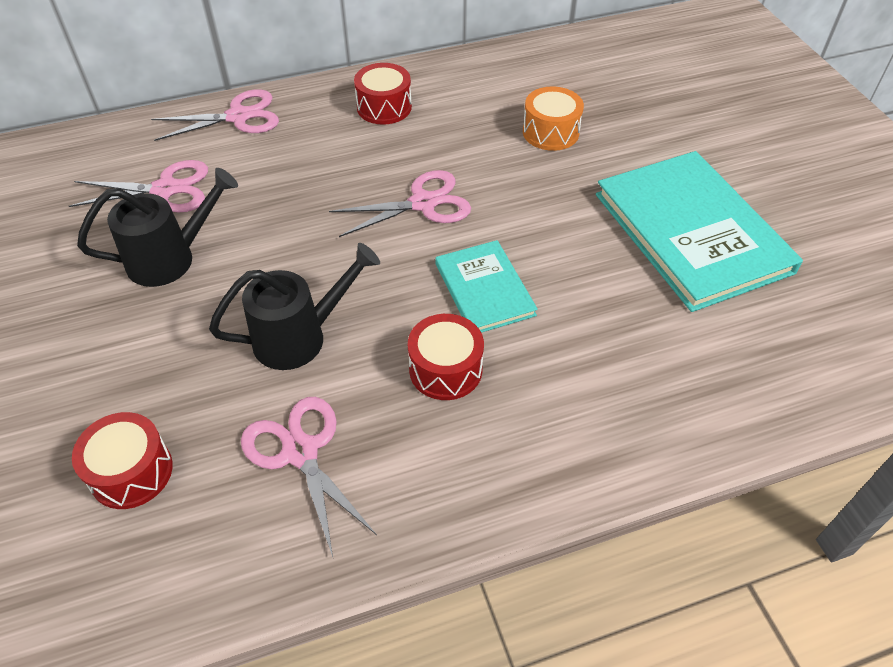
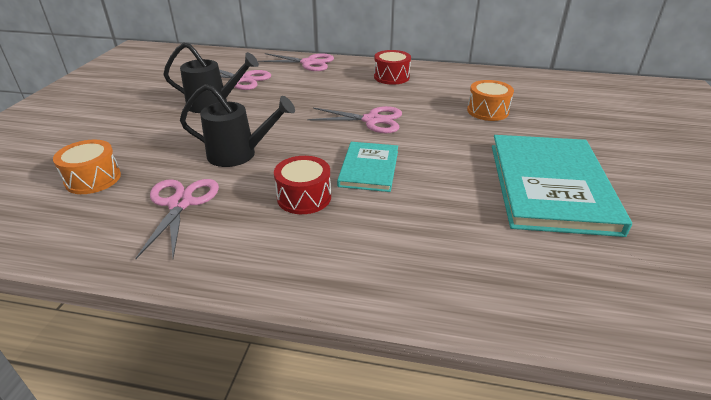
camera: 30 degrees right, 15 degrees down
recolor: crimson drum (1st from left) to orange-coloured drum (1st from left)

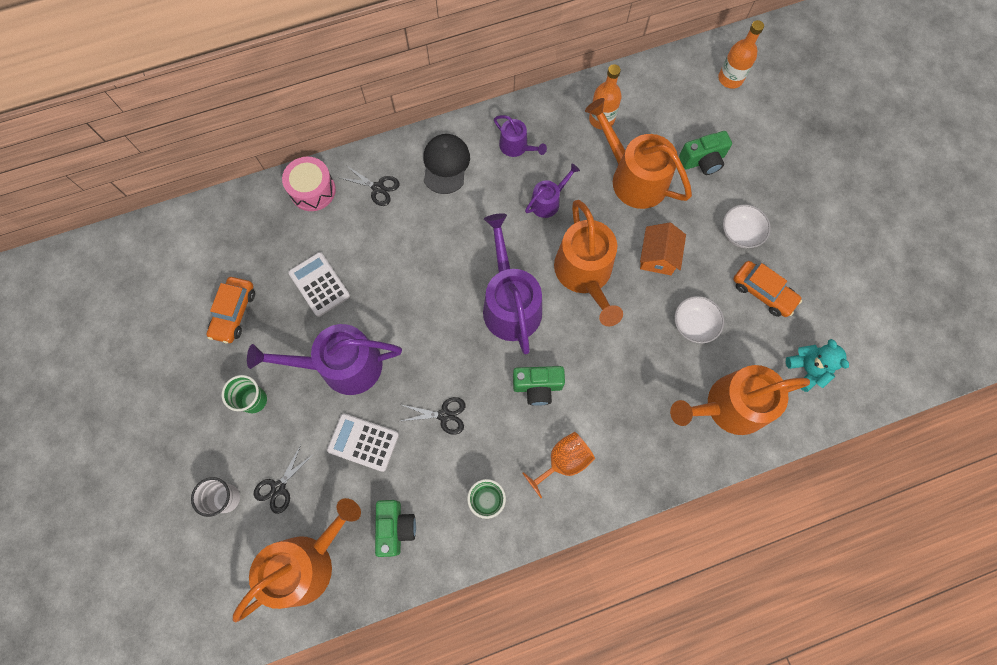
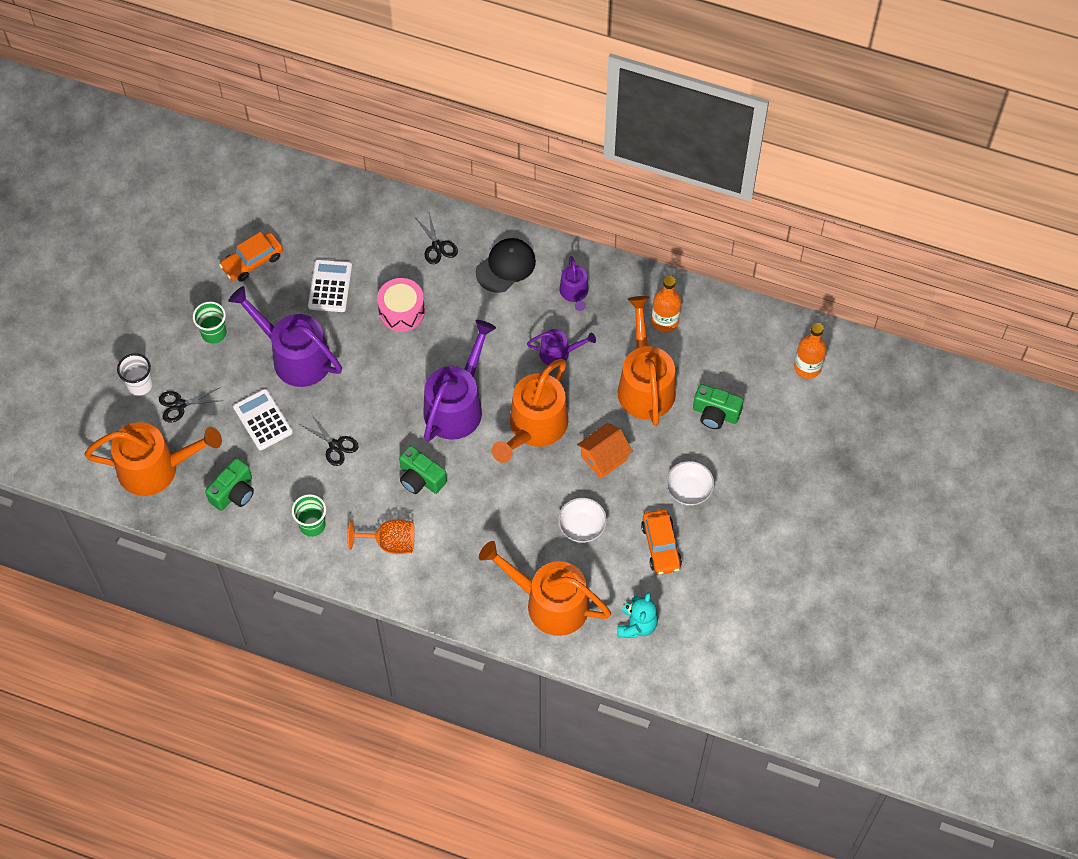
camera: 40 degrees right, 10 degrees down
move: pink drum

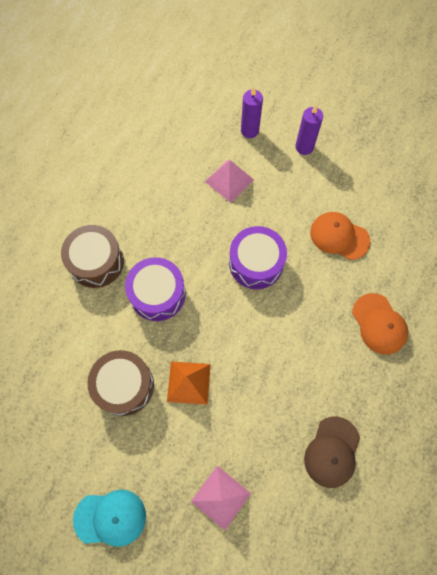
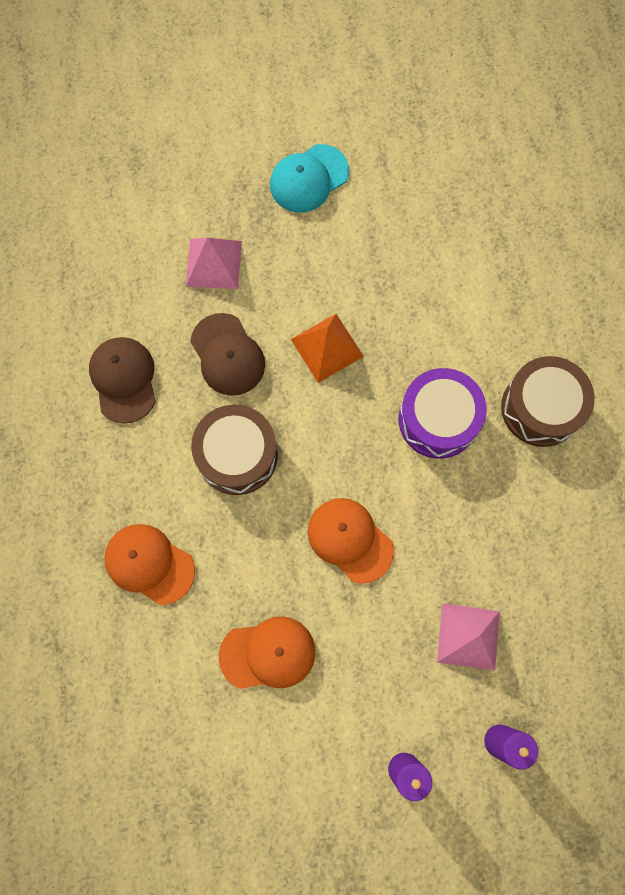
camera: 145 degrees right, 5 degrees up
insert: dark brown peaked cap (2nd from left)
move: dark brown drum (2nd from left in the first image) to dark brown drum (1st from left)
replace: royal purple drum (2nd from left) to orange-coloured peaked cap (3rd from left)

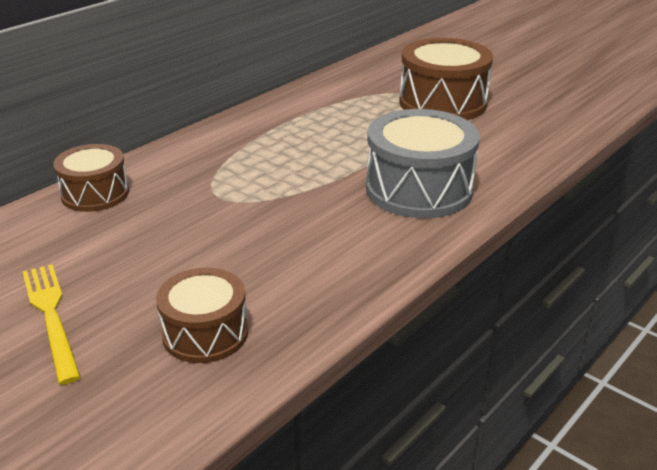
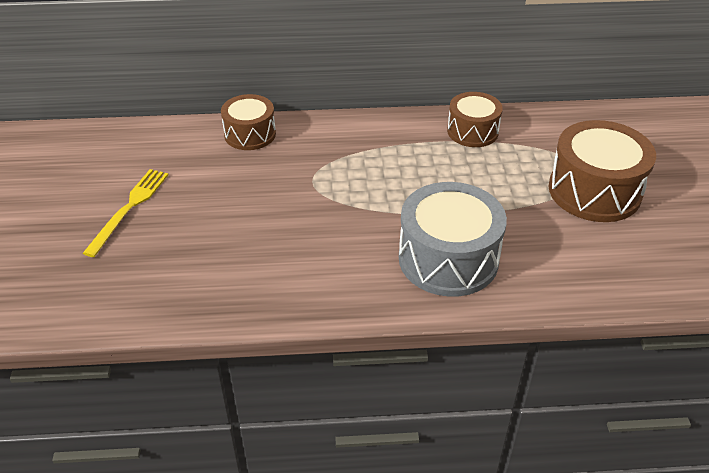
camera: 45 degrees right, 10 degrees up
move: dark brown drum (2nd from left)

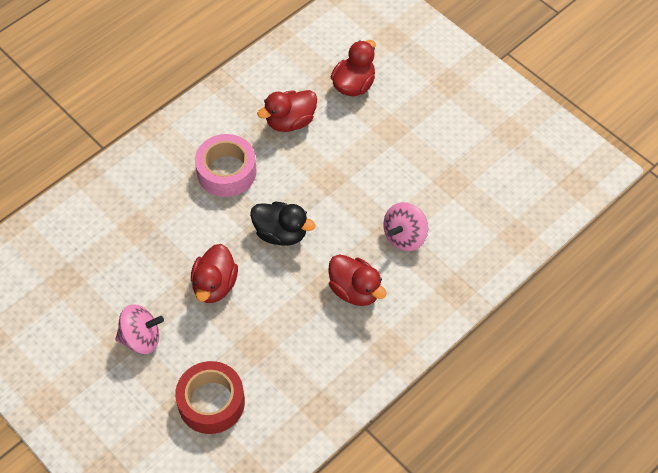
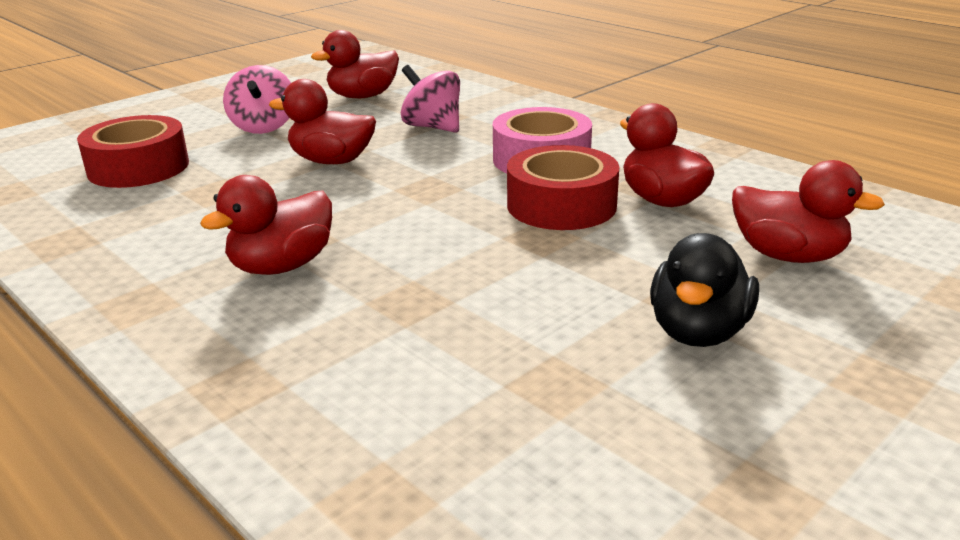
camera: 90 degrees right, 30 degrees down
insert: crimson toy duck (3rd from left); crimson tape (2nd from left)
move: ebony toy duck; pink whirligig (2nd from left)

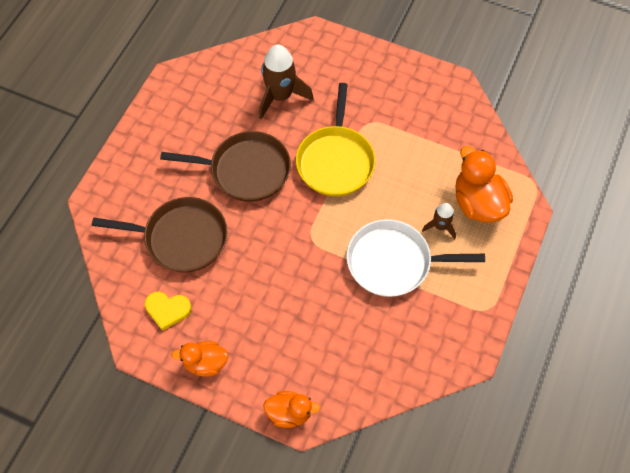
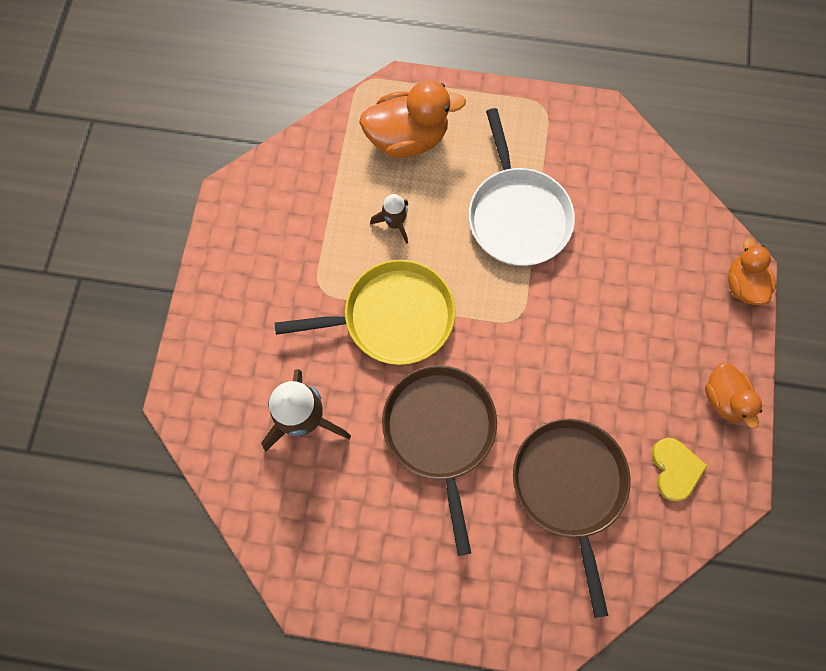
camera: 105 degrees left, 10 degrees up
move: dark brown rocket (2nd from left)
rotate: orange-coloured toy duck (3rd from left in the first image) 150 degrees counterclockwise

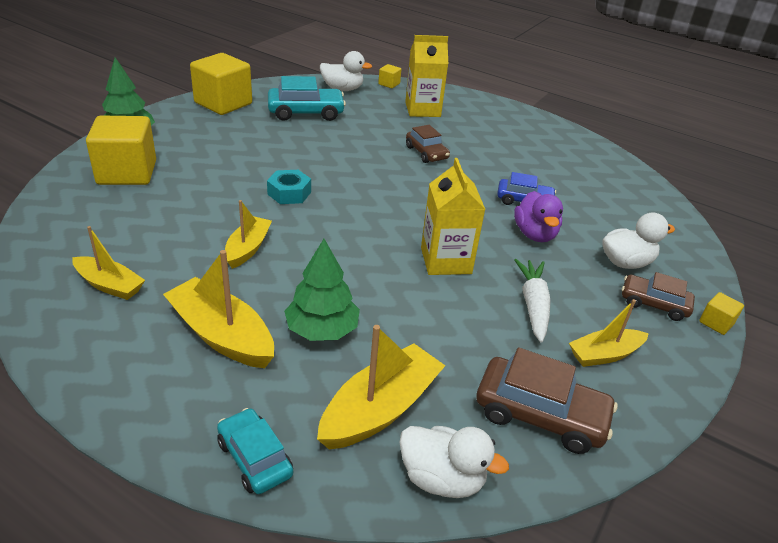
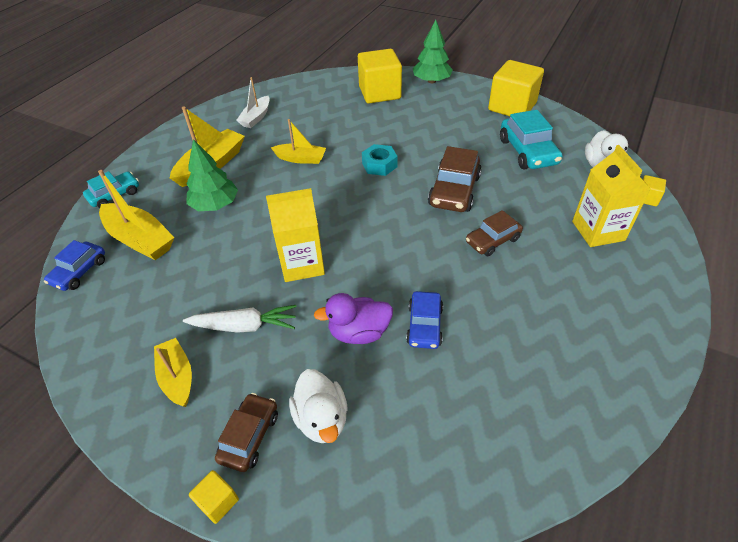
camera: 90 degrees right, 10 degrees up
move: dark brown toy car (2nd from left)
replace: pure white toy duck (2nd from left) to royal blue toy car (1st from left)
recolor: bright yellow sailboat (1st from left) to pure white sailboat

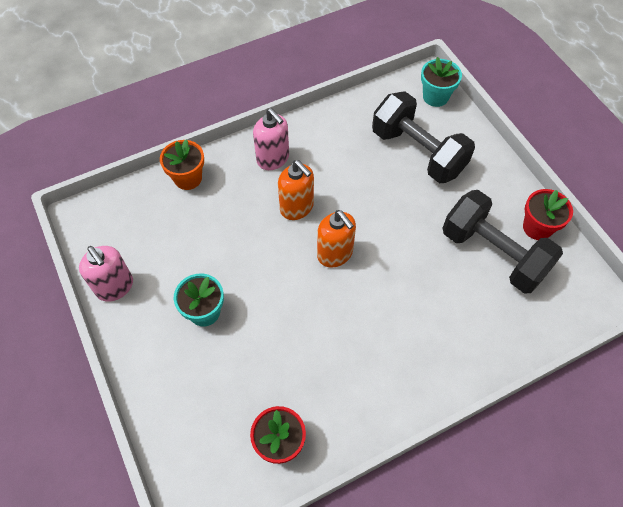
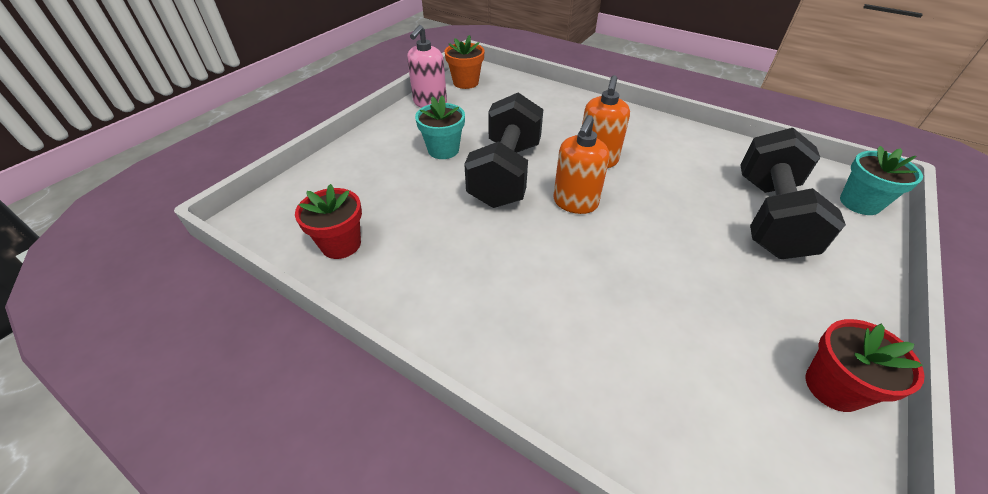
camera: 60 degrees right, 15 degrees down
delete: pink soap dispenser (2nd from left)
move: orange-coloured potted plant; ebony hand weight (2nd from left in the first image) to ebony hand weight (1st from left)

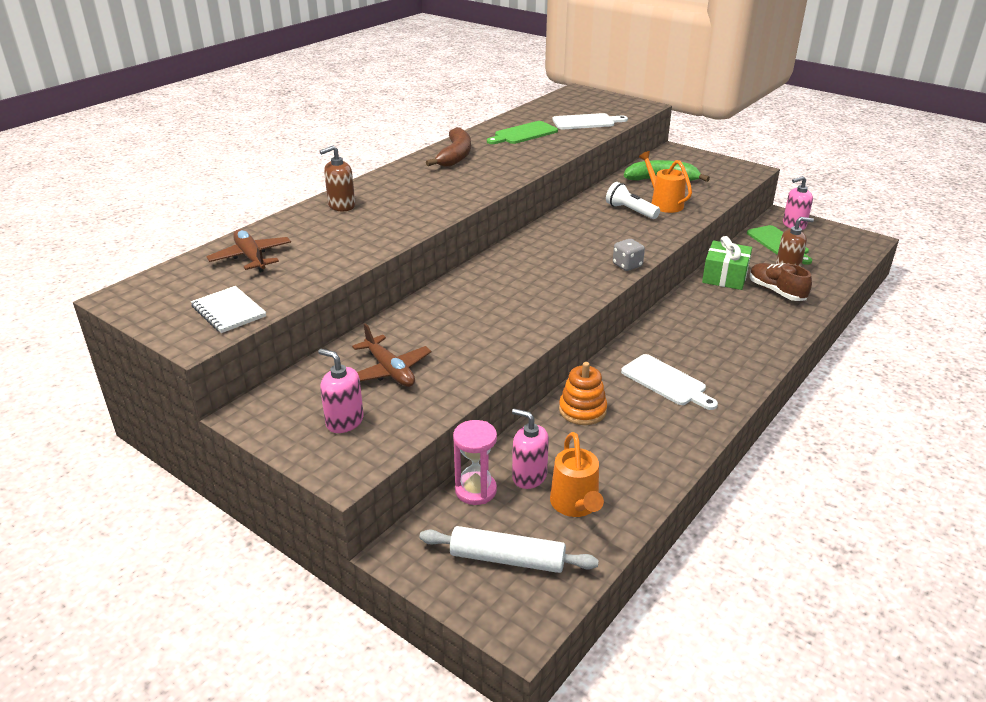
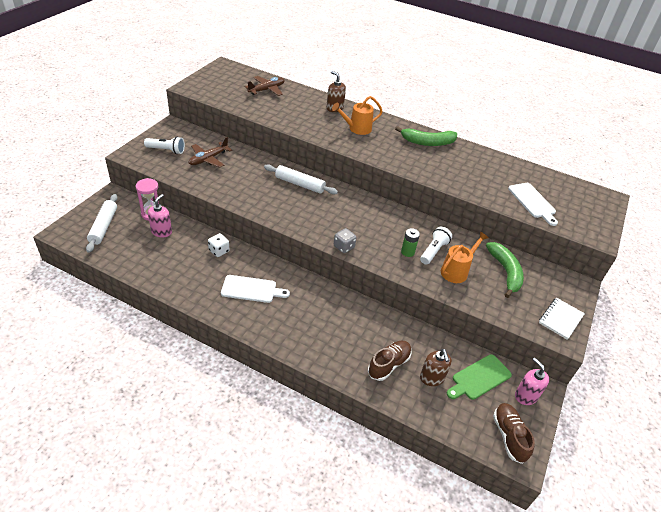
camera: 75 degrees right, 10 degrees up
delete: green cutting board (1st from left); green wrapped gift
insert: pure white pastry roller (2nd from left); green power cell; dark brown sneaker (2nd from left)
move: pure white exercise book; orange-coloured watering pot (1st from left)
replace: pink soap dispenser (1st from left) to pure white pocket torch (1st from left); orange-coloured stacking rings to pure white dice
recolor: dark brown banana fruit to green banana fruit (1st from left)
rotate: pure white cutting board (2nd from left in the first image) 120 degrees counterclockwise

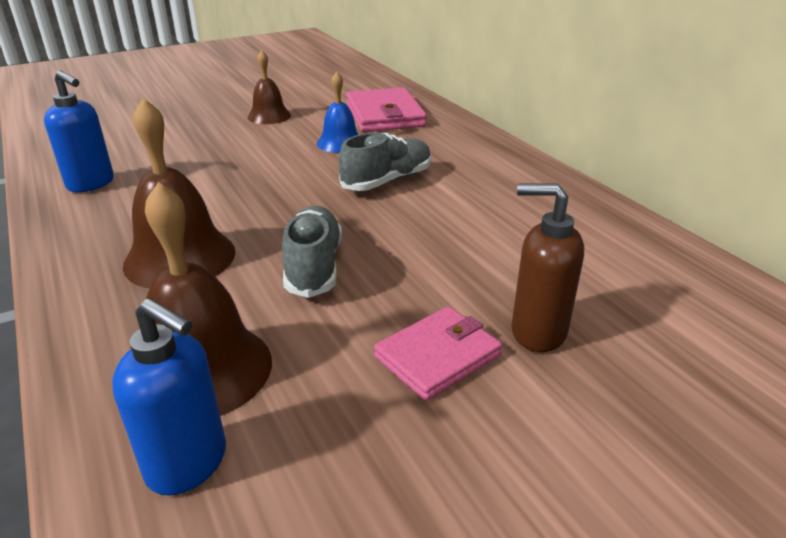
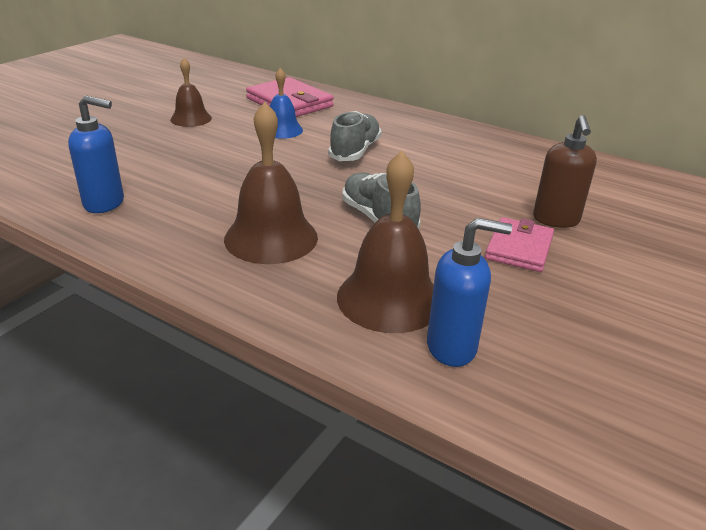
camera: 30 degrees left, 0 degrees up
rotate: dark brown soap dispenser 75 degrees counterclockwise

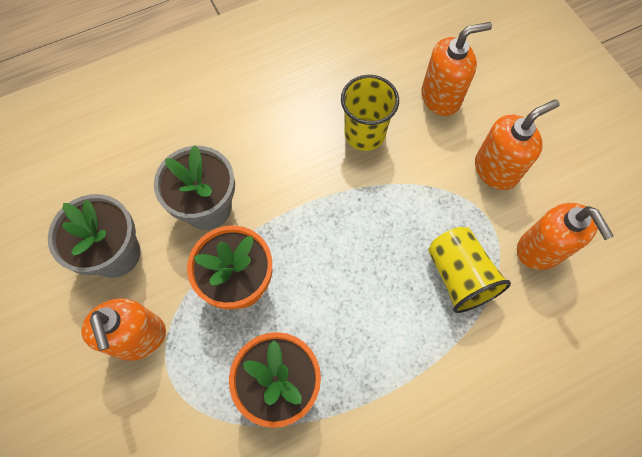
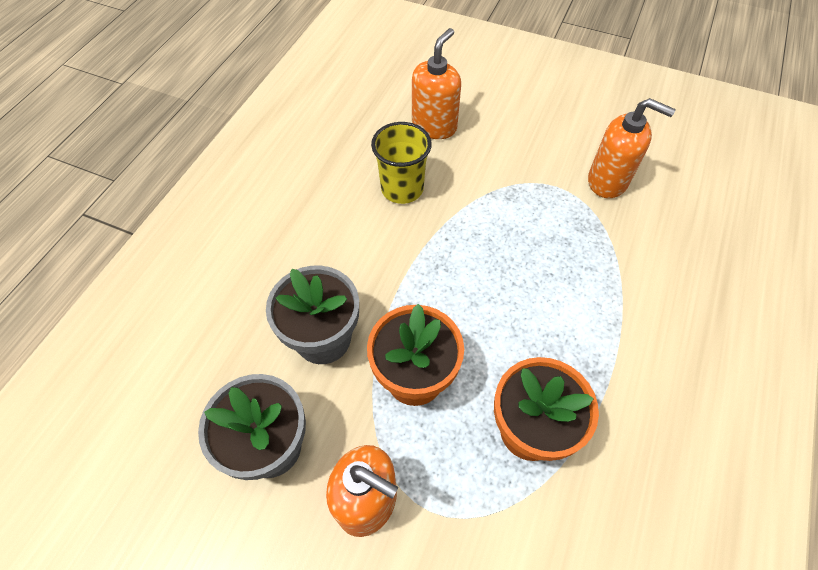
camera: 40 degrees left, 10 degrees down
delete: orange-coloured soap dispenser (3rd from left); bright yellow cup (2nd from left)

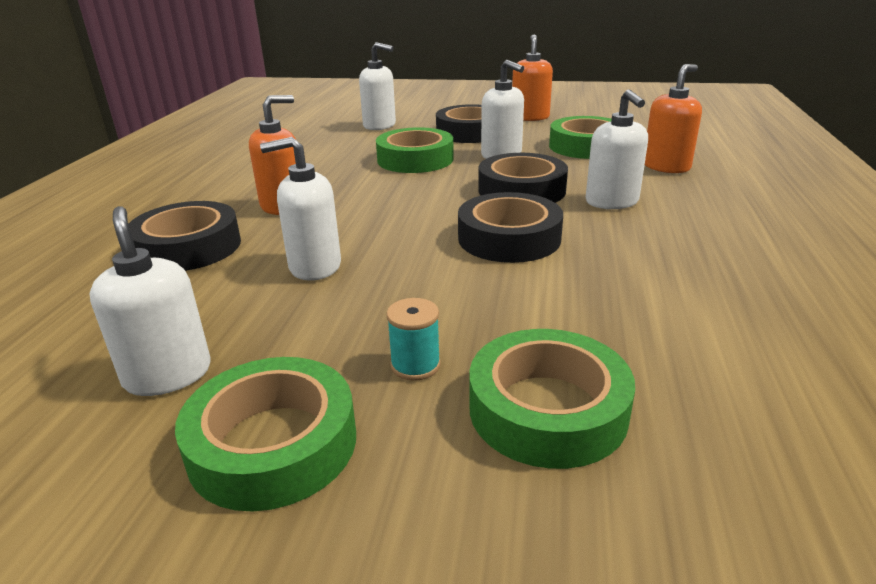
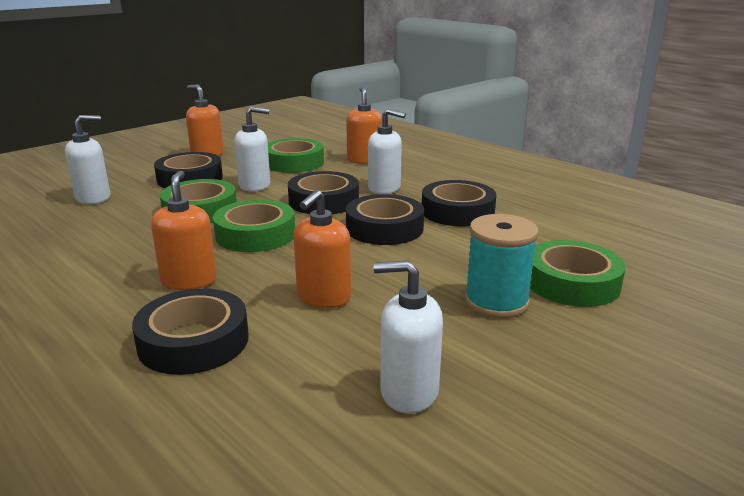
camera: 55 degrees left, 5 degrees down
insert: ebony tape (5th from left)
move: green tape (1st from left in the first image) to green tape (2nd from left)
recolor: pure white soap dispenser (2nd from left) to orange-coloured soap dispenser (3rd from left)
resize: aqua spool x1.87

